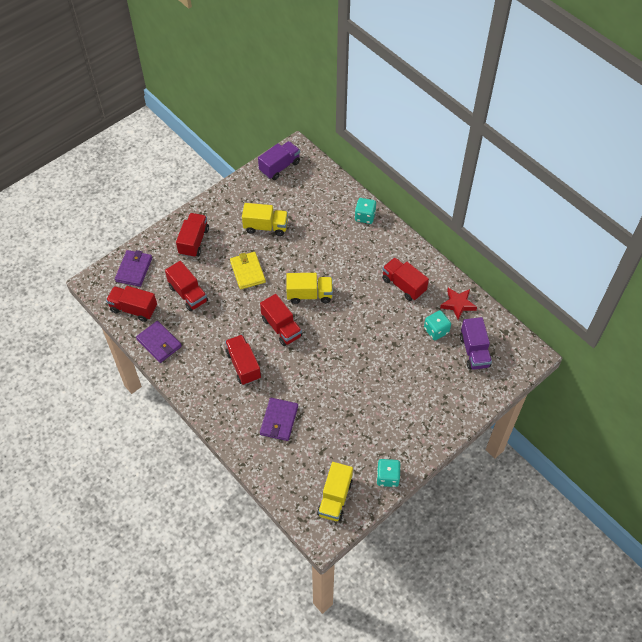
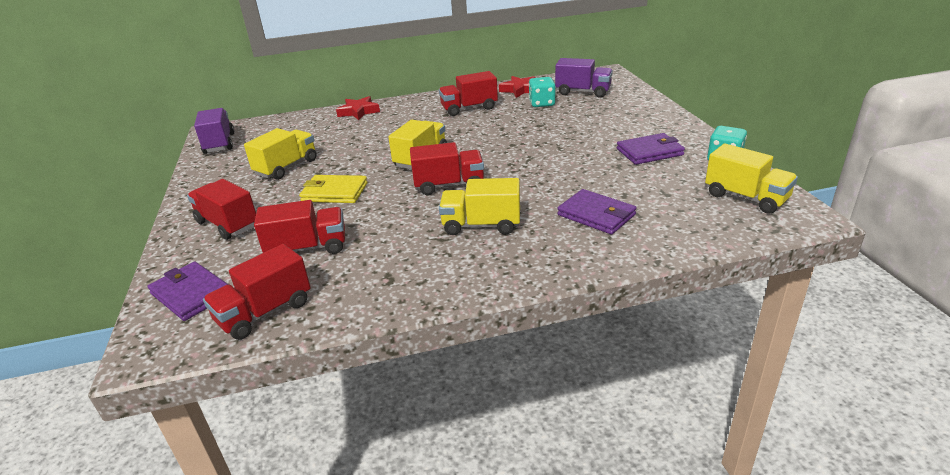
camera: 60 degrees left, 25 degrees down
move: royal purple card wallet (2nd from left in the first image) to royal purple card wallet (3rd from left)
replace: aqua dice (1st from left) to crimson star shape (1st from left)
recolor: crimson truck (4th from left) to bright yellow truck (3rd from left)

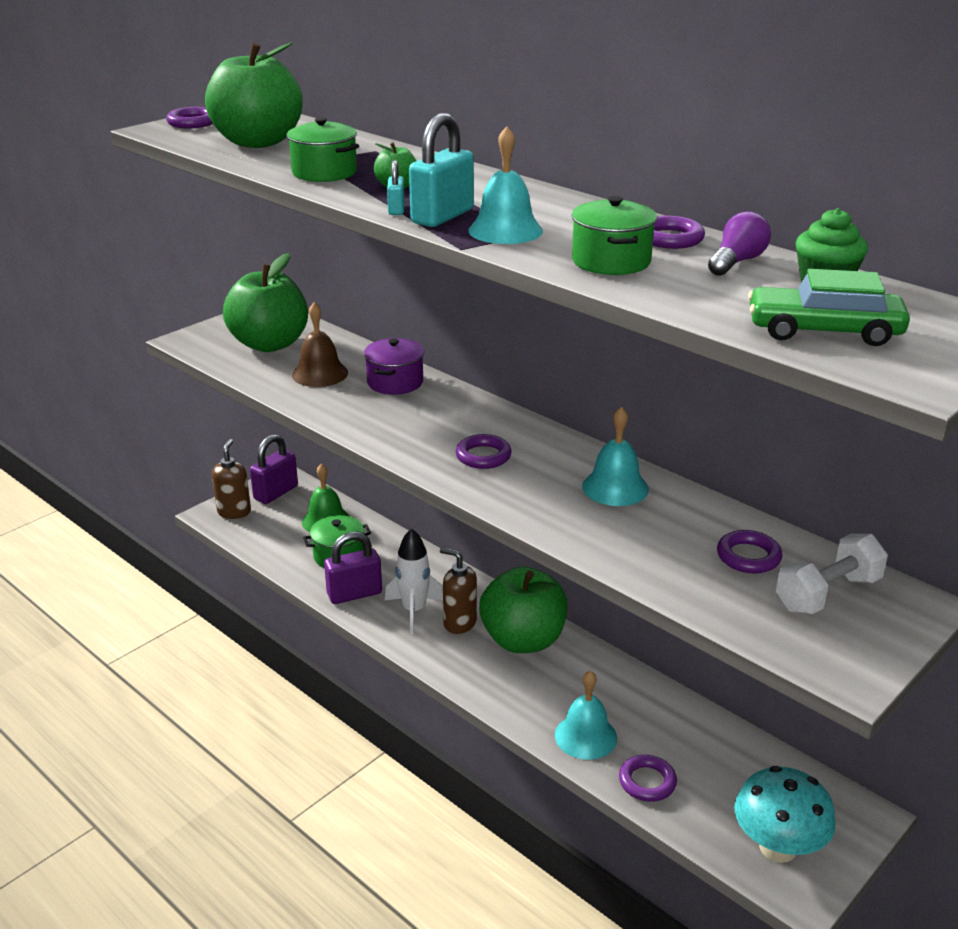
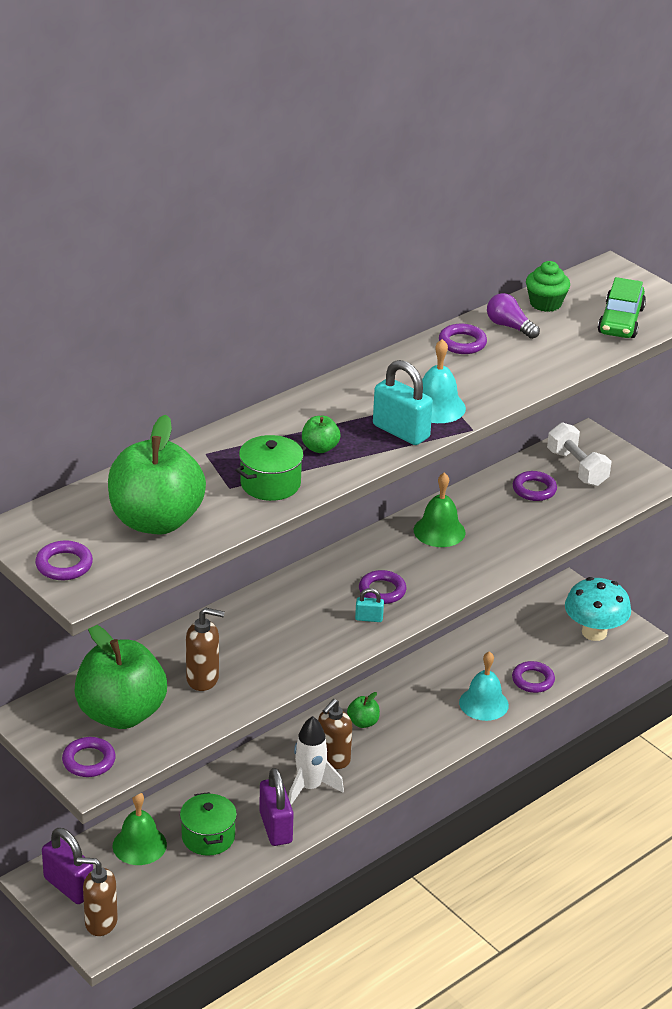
camera: 85 degrees left, 5 degrees up
delete: green stockpot (3rd from left); royal purple stockpot
insert: royal purple hoop (2nd from left)
move: aqua padlock (1st from left)
replace: dark brown hand bell to dark brown soap dispenser (2nd from left)
recolor: aqua hand bell (3rd from left) to green hand bell (2nd from left)
resize: green apple fruit (4th from left) x0.42

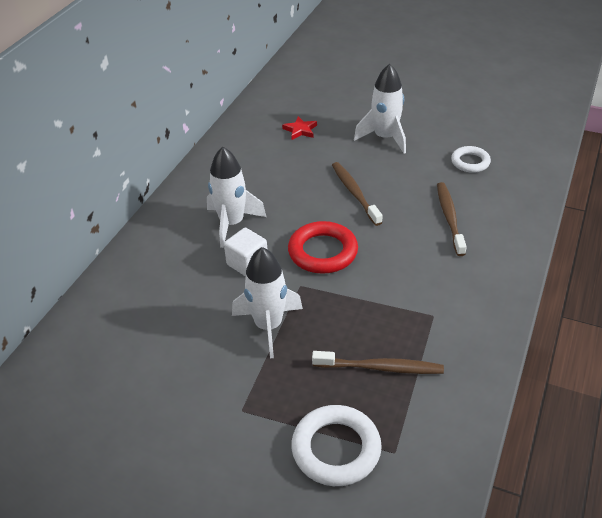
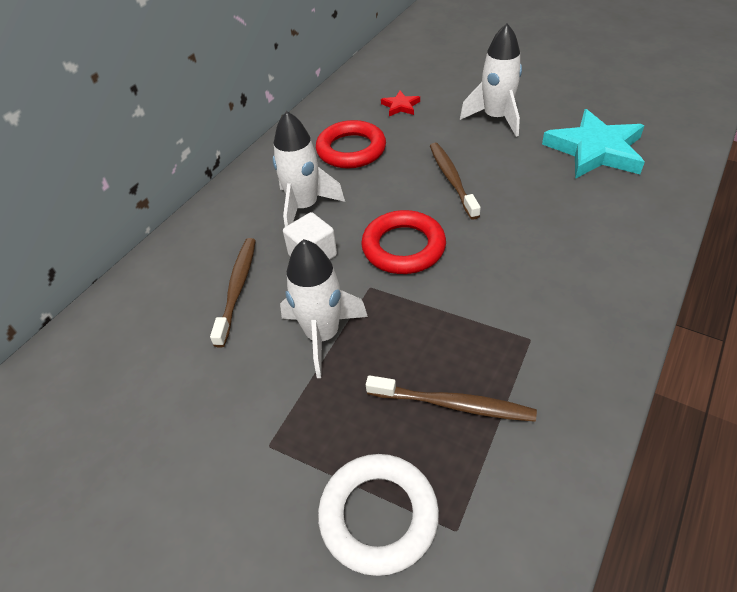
camera: 10 degrees right, 5 degrees up
insert: crimson hoop (1st from left)
move: dark brown tooth brush (3rd from left in the first image) to dark brown tooth brush (1st from left)
replace: pure white hoop (2nd from left) to aqua star shape

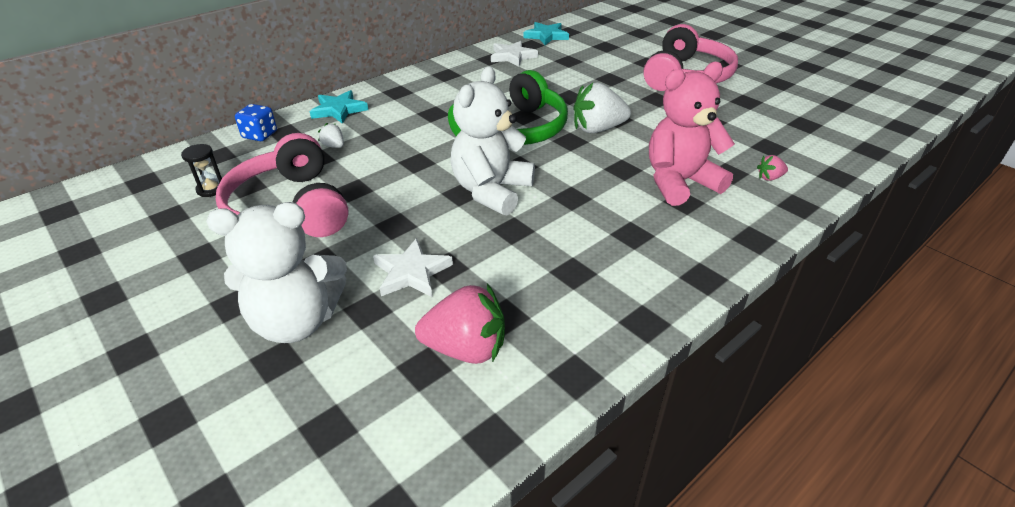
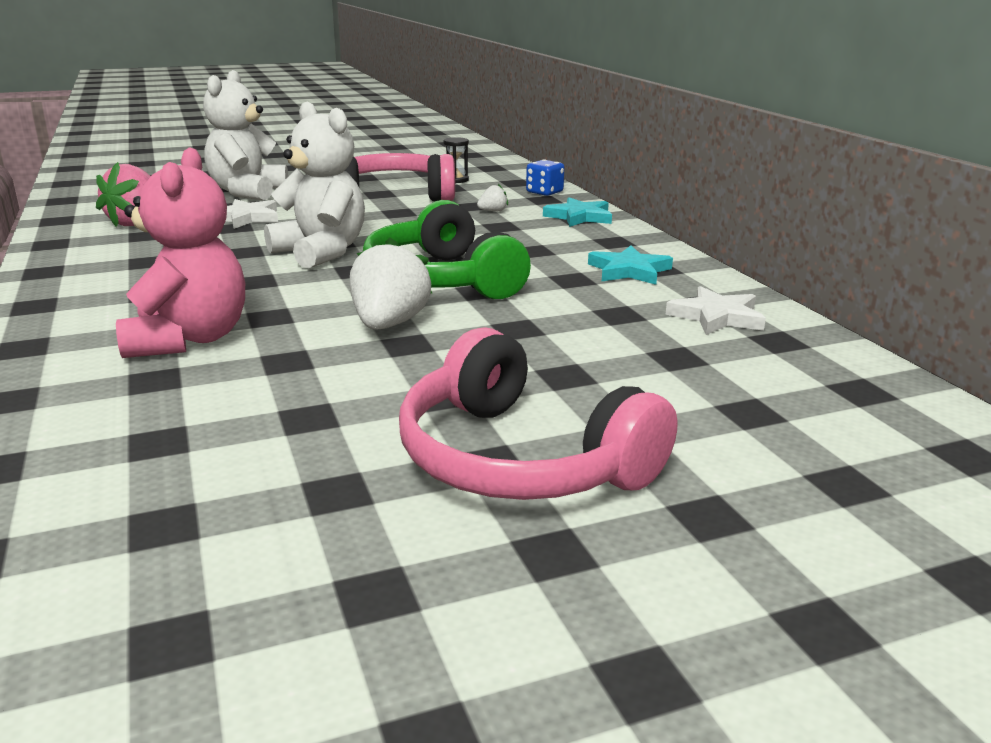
camera: 110 degrees right, 15 degrees down
delete: pink berry (2nd from left)
move: aqua star shape (2nd from left)

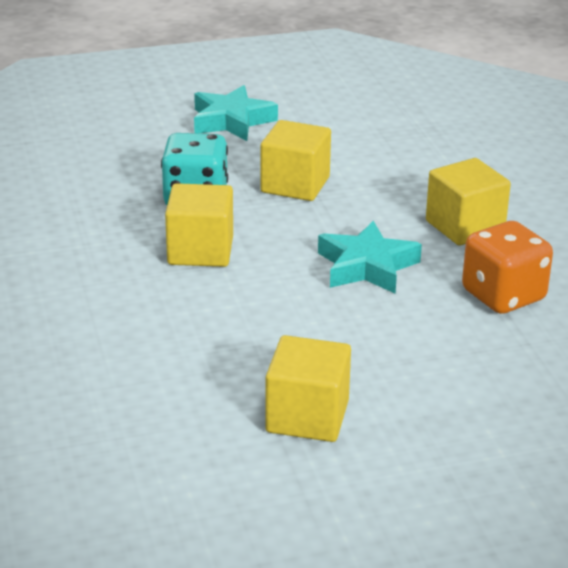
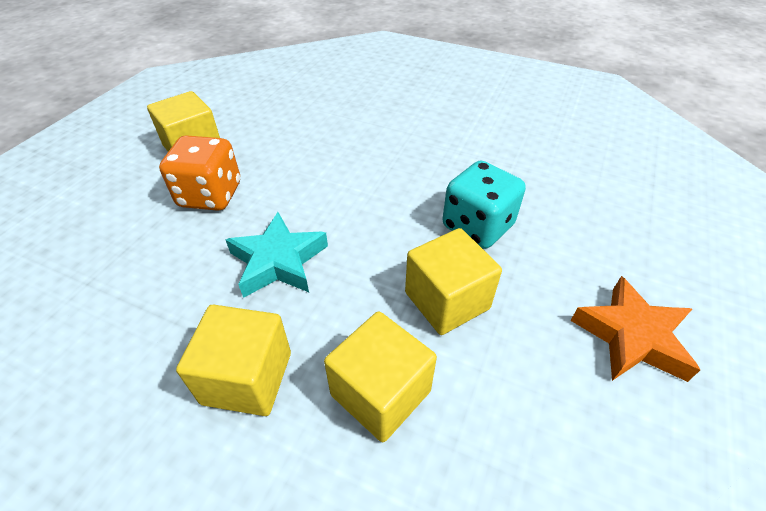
camera: 130 degrees right, 15 degrees up
move: bright yellow block (1st from left in the first image) to bright yellow block (3rd from left); orange-coloured dice
recolor: aqua star shape (1st from left) to orange-coloured star shape

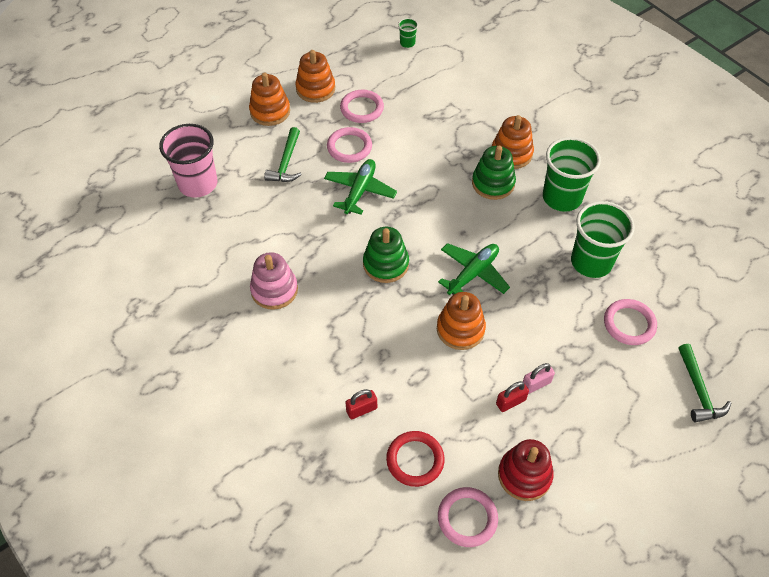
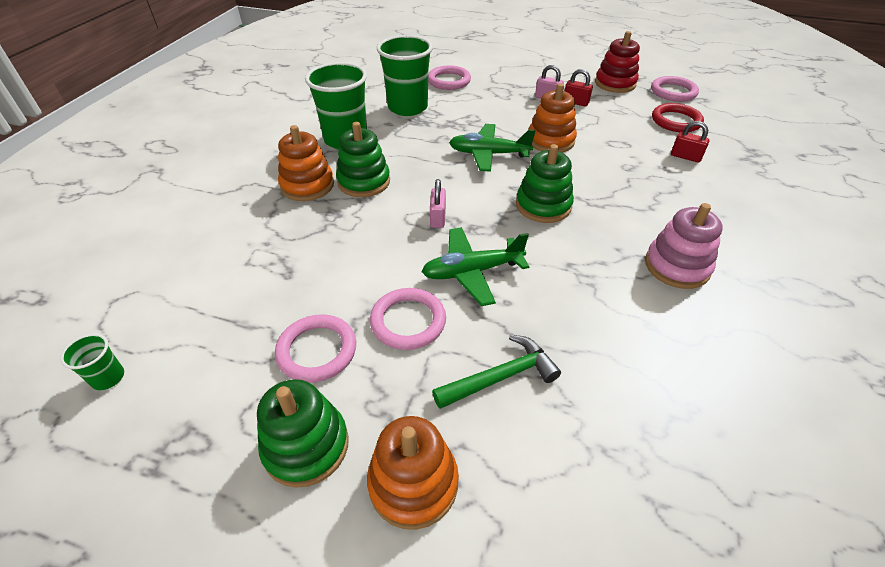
camera: 125 degrees left, 10 degrees down
delete: pink cup; green carpenter's hammer (2nd from left)
insert: pink padlock (1st from left)
recolor: orange-coloured stacking rings (2nd from left) to green stacking rings (1st from left)

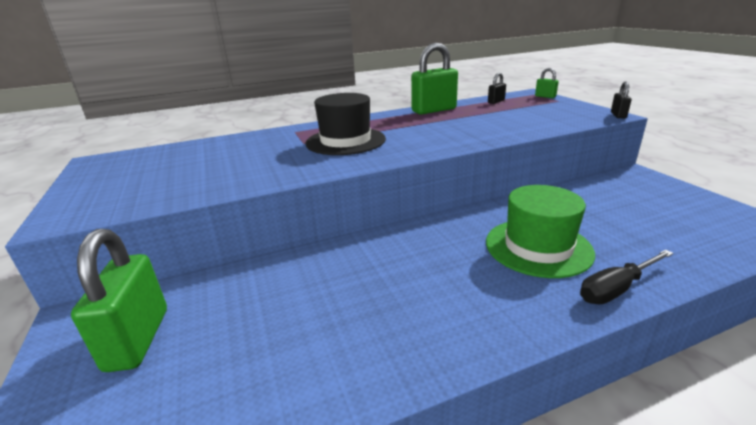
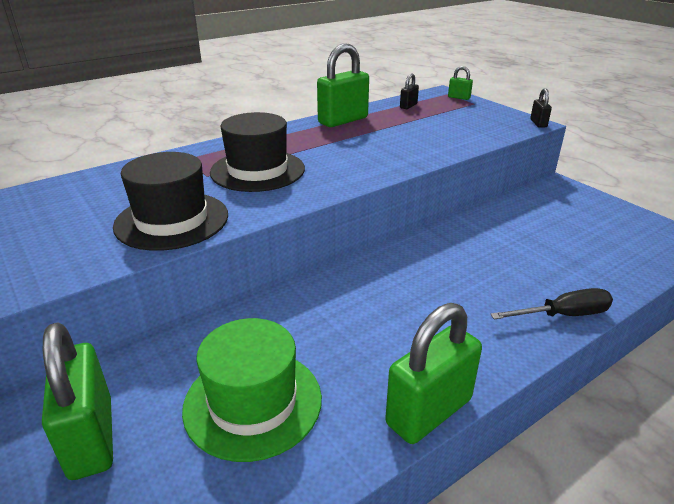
camera: 15 degrees left, 5 degrees up
insert: ebony tall hat (1st from left); green padlock (3rd from left)
move: green tall hat
rotate: ebony screwdriver 150 degrees counterclockwise

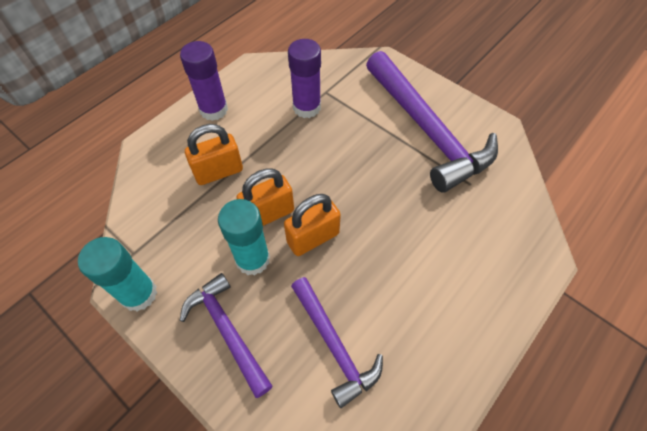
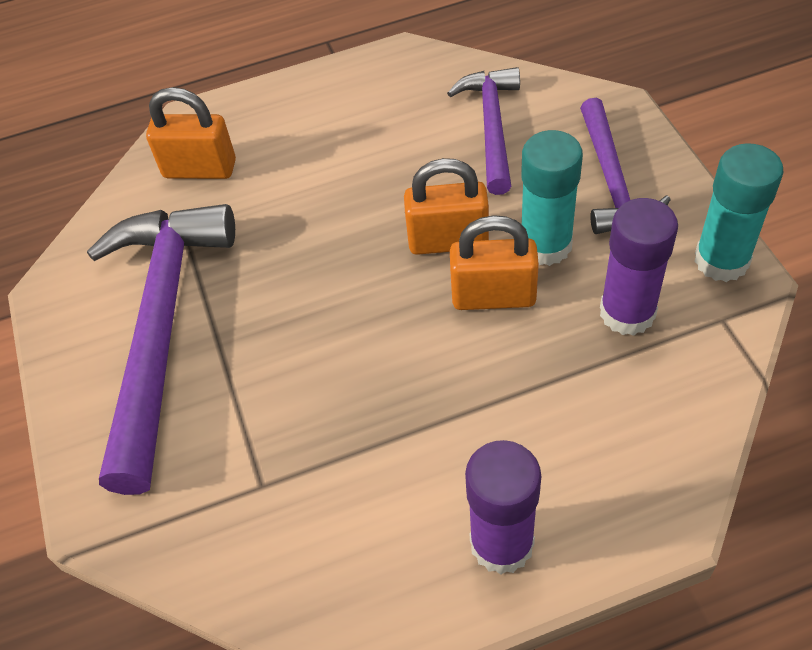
camera: 145 degrees left, 5 degrees down
move: royal purple glue (2nd from left); orange-coloured padlock (1st from left)

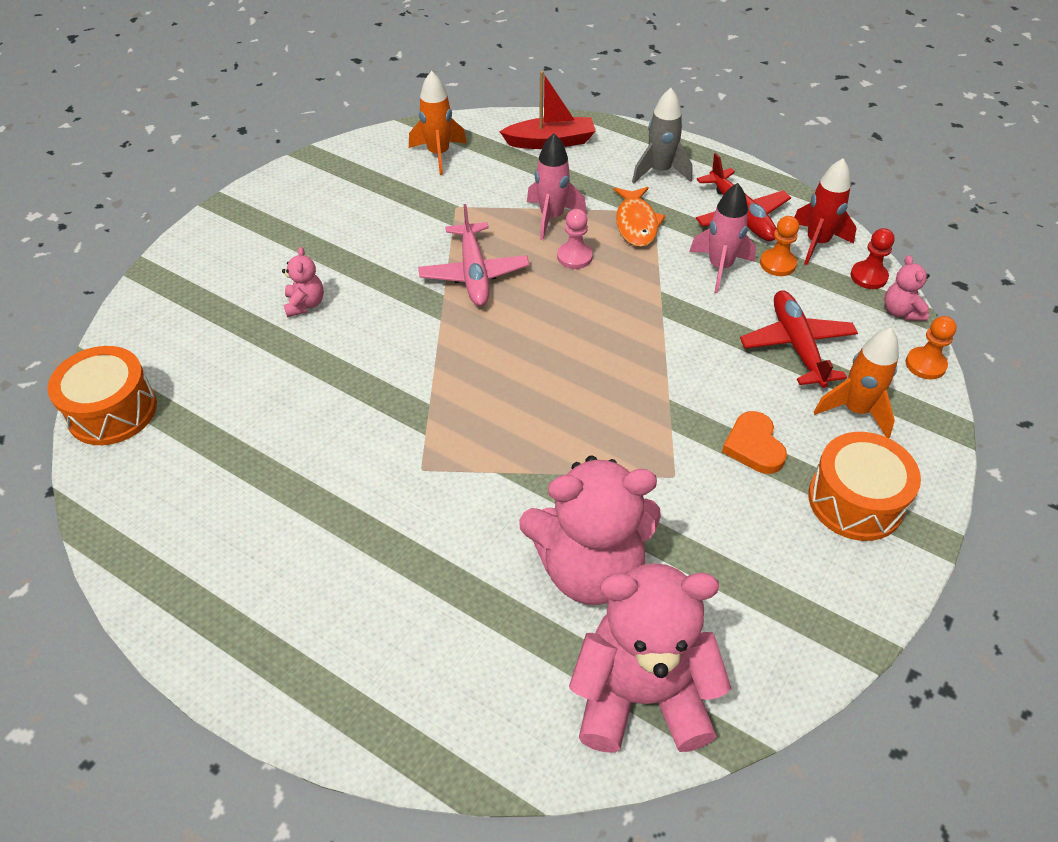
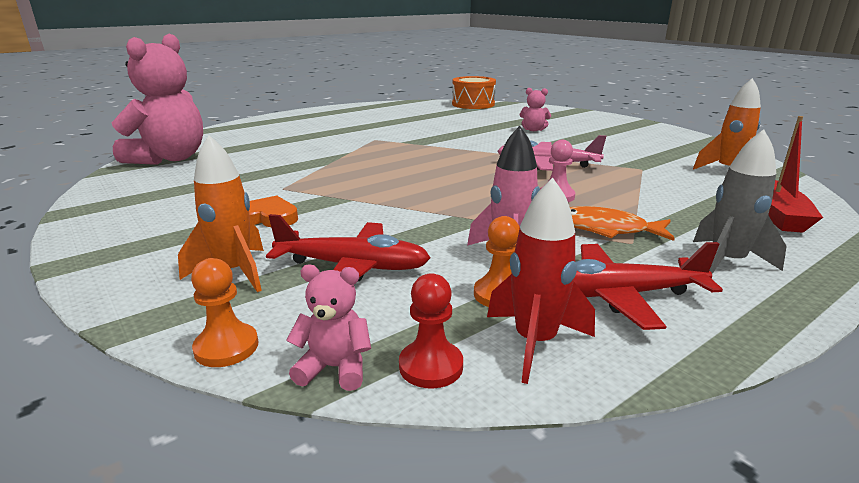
camera: 110 degrees right, 25 degrees down
delete: pink rocket (1st from left); orange-coloured drum (2nd from left); pink stuffed bear (2nd from left)

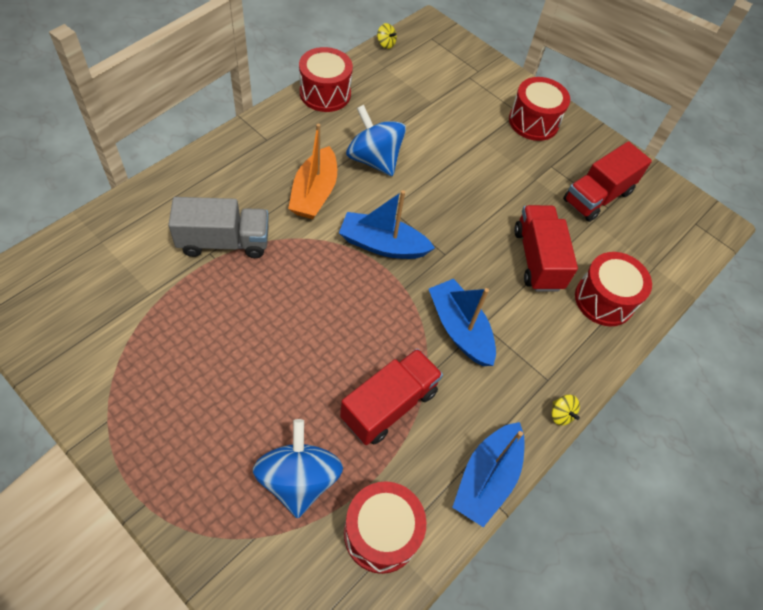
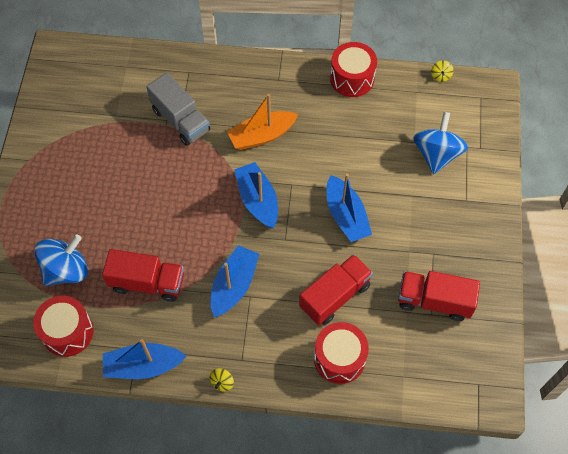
camera: 60 degrees right, 5 degrees up
delete: crimson drum (3rd from left)
insert: royal blue sailboat (4th from left)
move: royal blue whirligig (2nd from left)

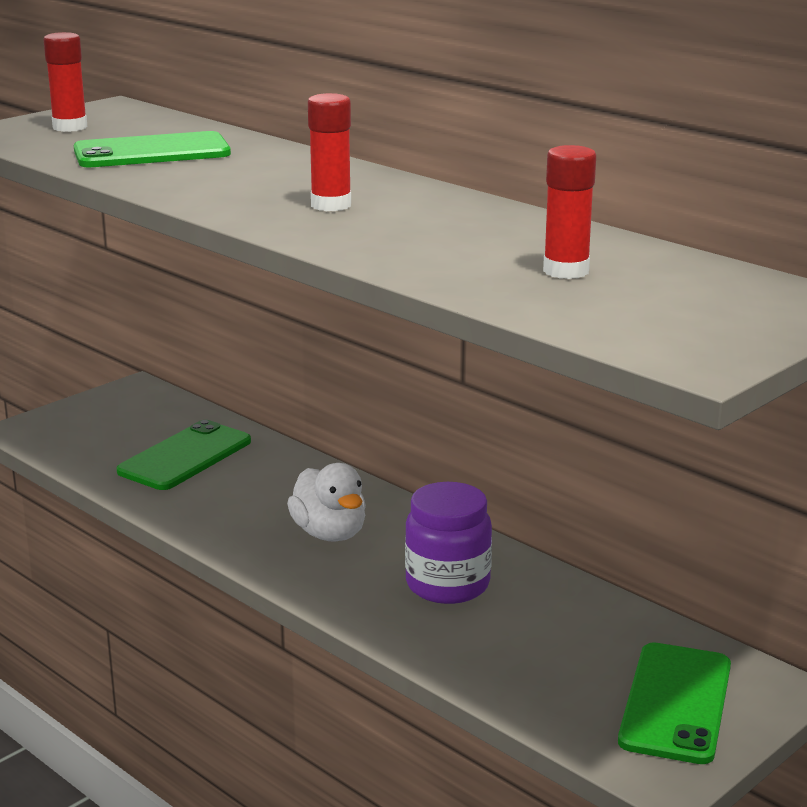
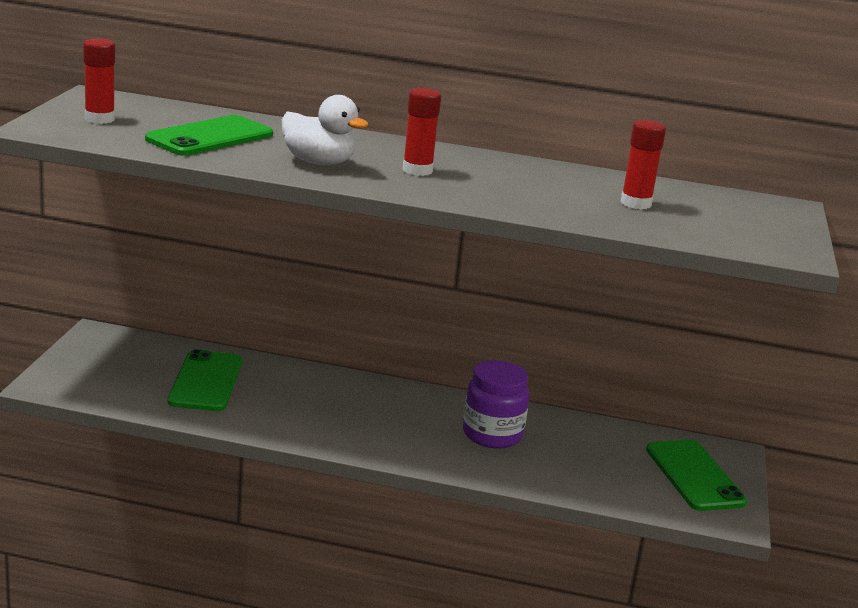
camera: 35 degrees left, 0 degrees up
move: pure white toy duck

